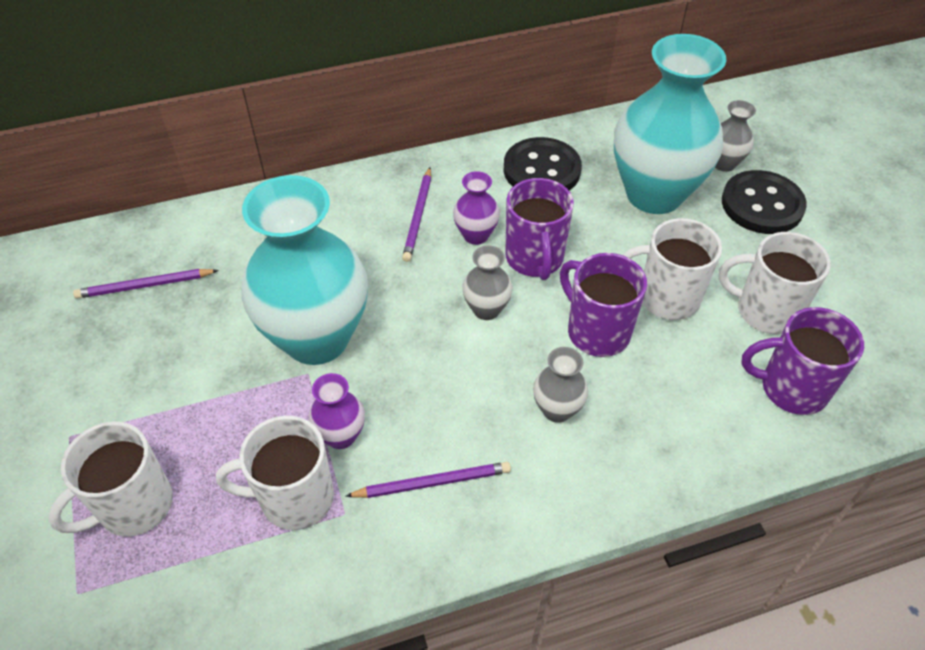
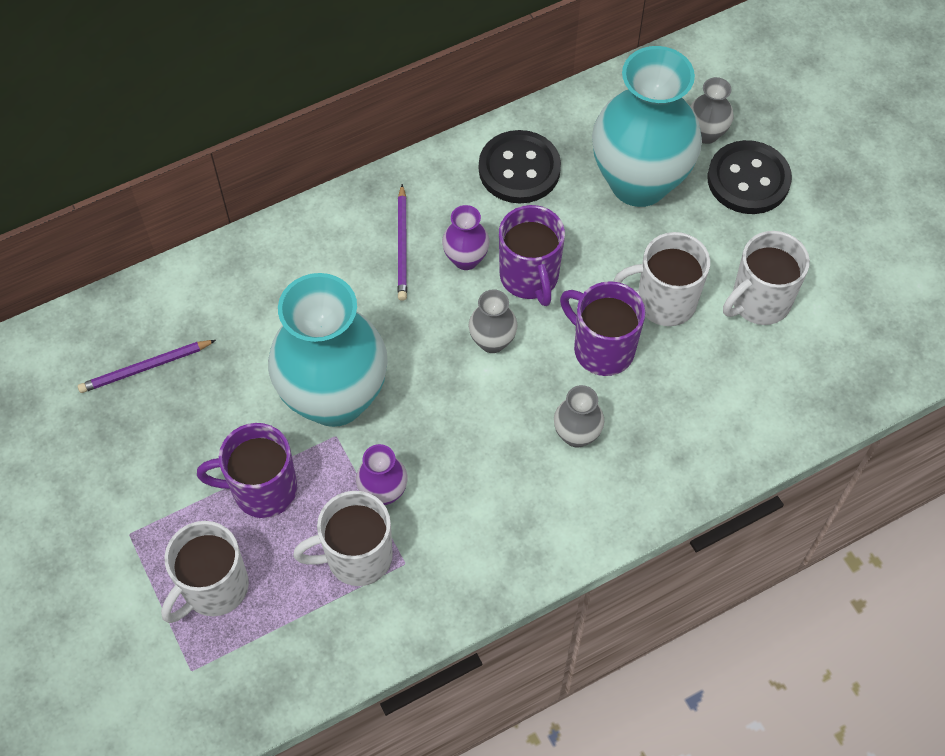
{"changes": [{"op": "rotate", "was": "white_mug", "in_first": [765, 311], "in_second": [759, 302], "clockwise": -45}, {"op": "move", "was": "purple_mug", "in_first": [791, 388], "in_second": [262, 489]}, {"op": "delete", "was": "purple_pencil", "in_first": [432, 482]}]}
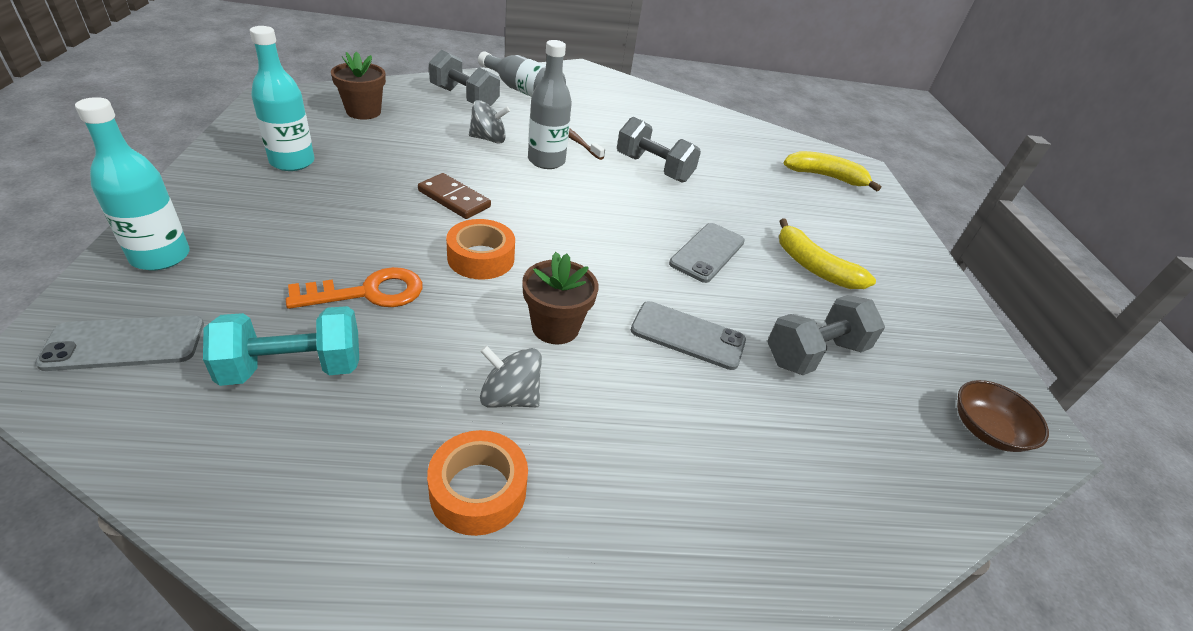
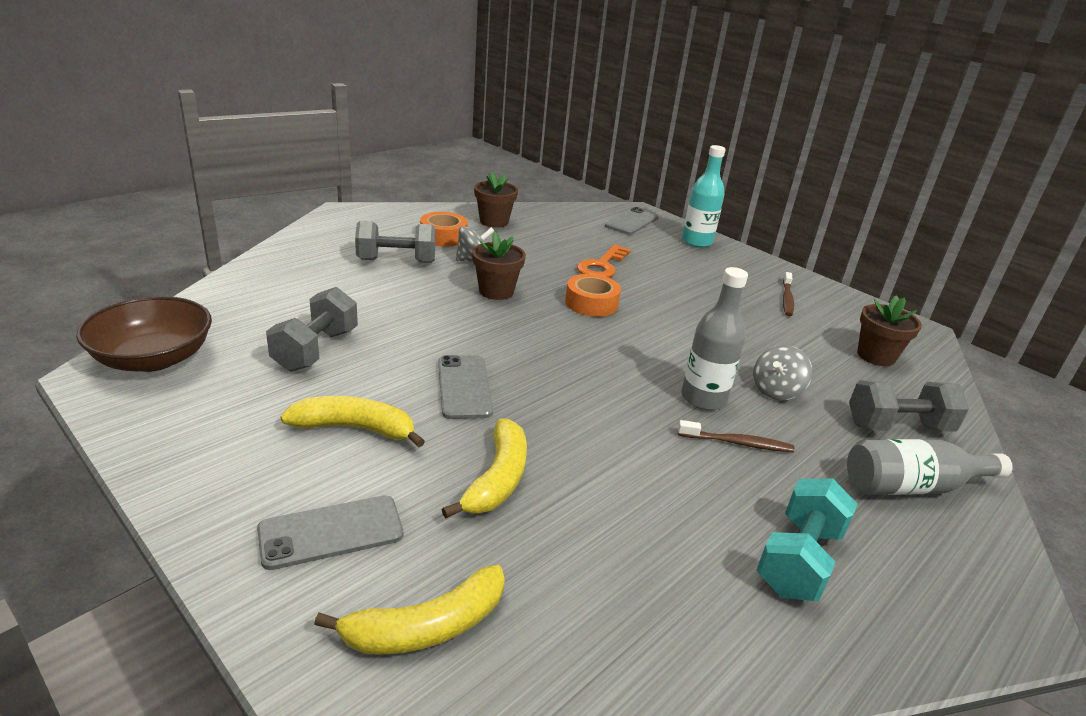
{"changes": [{"op": "replace", "was": "turquoise_bottle", "now": "brown_toothbrush", "in_first": [292, 162], "in_second": [787, 299]}, {"op": "move", "was": "grey_dumbbell", "in_first": [653, 168], "in_second": [396, 261]}, {"op": "delete", "was": "brown_domino", "in_first": [454, 199]}, {"op": "move", "was": "grey_phone", "in_first": [688, 335], "in_second": [331, 532]}, {"op": "move", "was": "turquoise_dumbbell", "in_first": [293, 368], "in_second": [798, 560]}, {"op": "resize", "was": "brown_bowl", "in_first": [986, 430], "in_second": [153, 358], "ratio": 1.6}, {"op": "insert", "now": "brown_flower_pot", "in_second": [494, 221]}, {"op": "insert", "now": "yellow_banana", "in_second": [497, 479]}]}
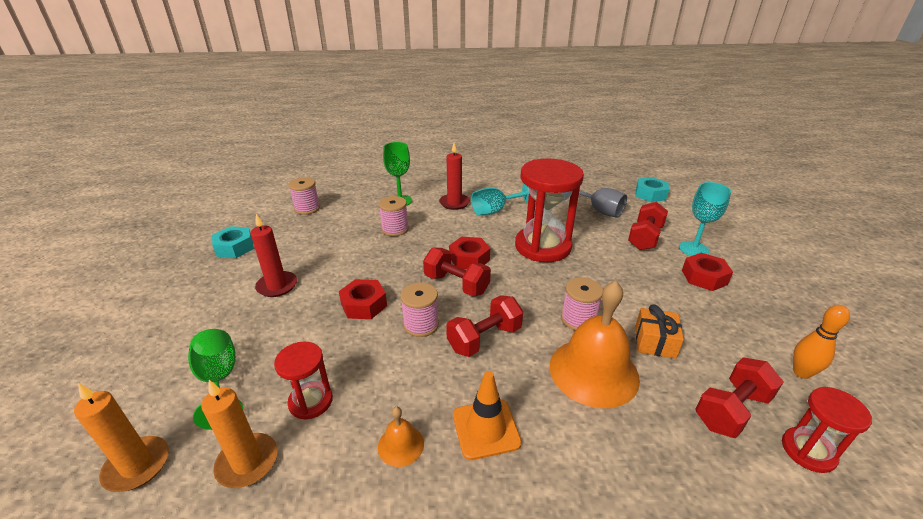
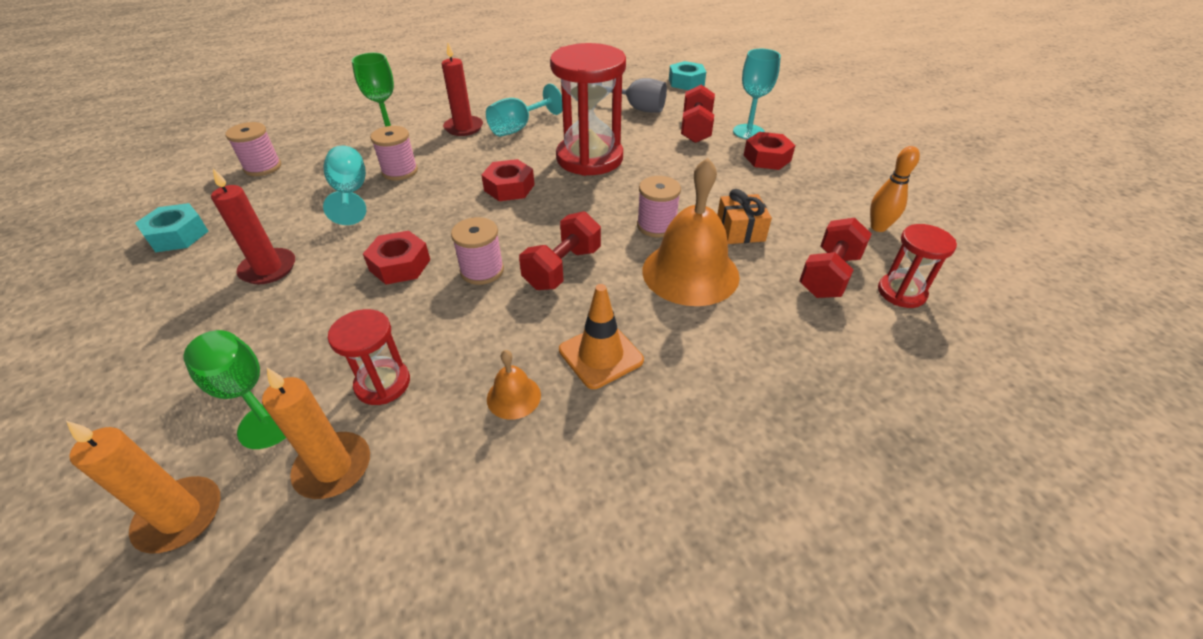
{"changes": [{"op": "delete", "was": "red_dumbbell", "in_first": [456, 284]}, {"op": "insert", "now": "turquoise_goblet", "in_second": [351, 194]}]}
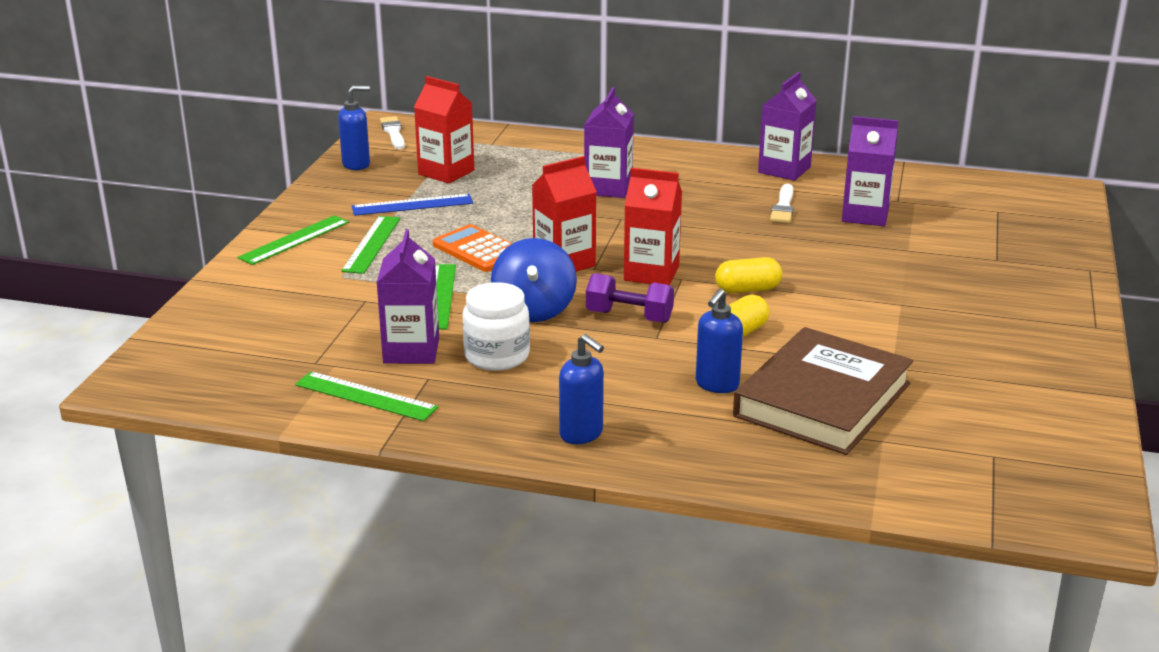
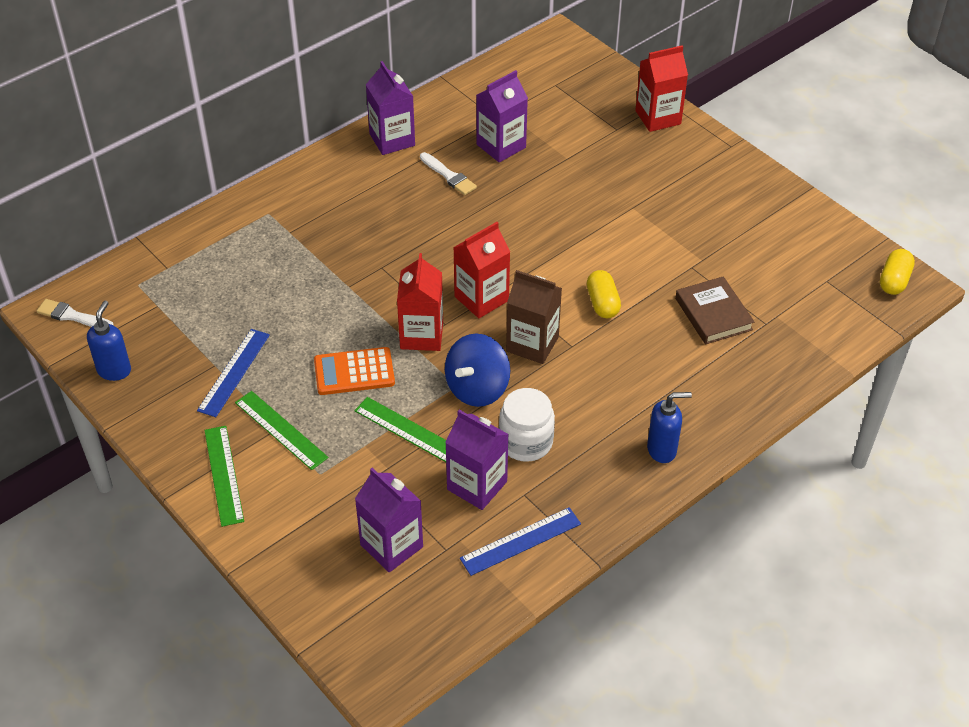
{"changes": [{"op": "move", "was": "red_carton", "in_first": [446, 172], "in_second": [658, 117]}, {"op": "move", "was": "purple_carton", "in_first": [608, 188], "in_second": [391, 546]}, {"op": "rotate", "was": "blue_spinning_top", "in_first": [534, 310], "in_second": [477, 388], "clockwise": 90}, {"op": "move", "was": "yellow_capsule", "in_first": [747, 289], "in_second": [894, 281]}, {"op": "replace", "was": "purple_dumbbell", "now": "brown_carton", "in_first": [629, 317], "in_second": [532, 344]}, {"op": "delete", "was": "blue_soap_dispenser", "in_first": [716, 385]}, {"op": "resize", "was": "brown_book", "in_first": [823, 400], "in_second": [713, 314], "ratio": 0.59}, {"op": "recolor", "was": "green_ruler", "now": "blue_ruler", "in_first": [366, 396], "in_second": [520, 541]}]}
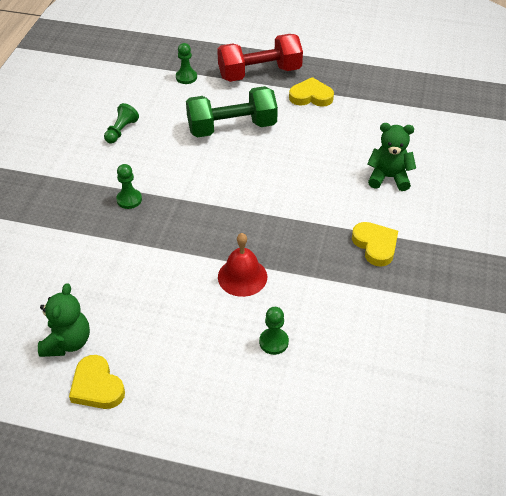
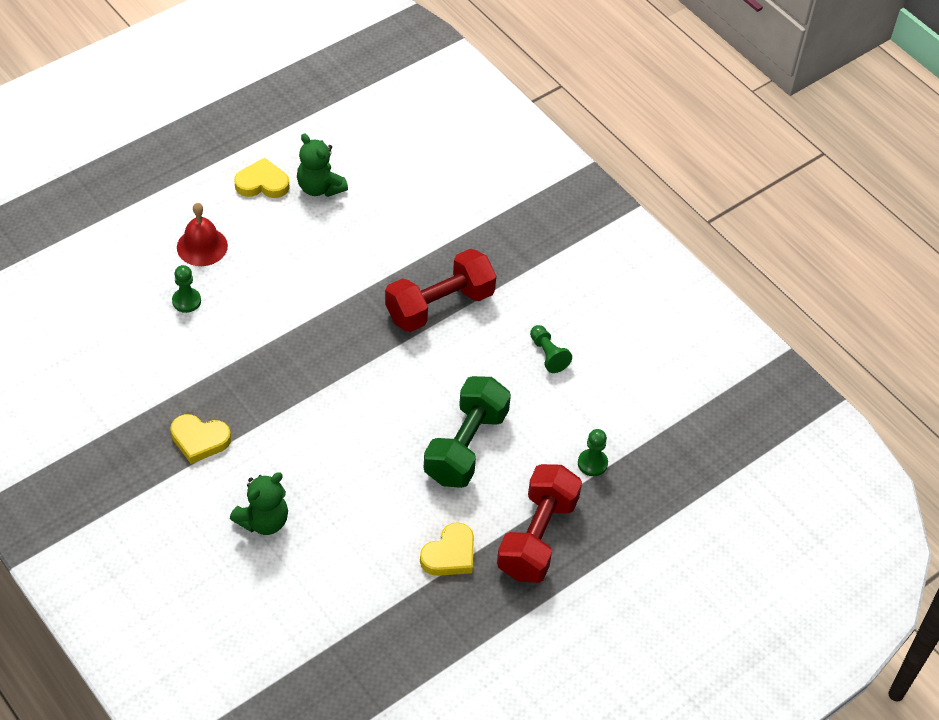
{"changes": [{"op": "replace", "was": "green_pawn", "now": "red_dumbbell", "in_first": [129, 199], "in_second": [439, 305]}, {"op": "move", "was": "red_bell", "in_first": [242, 276], "in_second": [202, 246]}]}
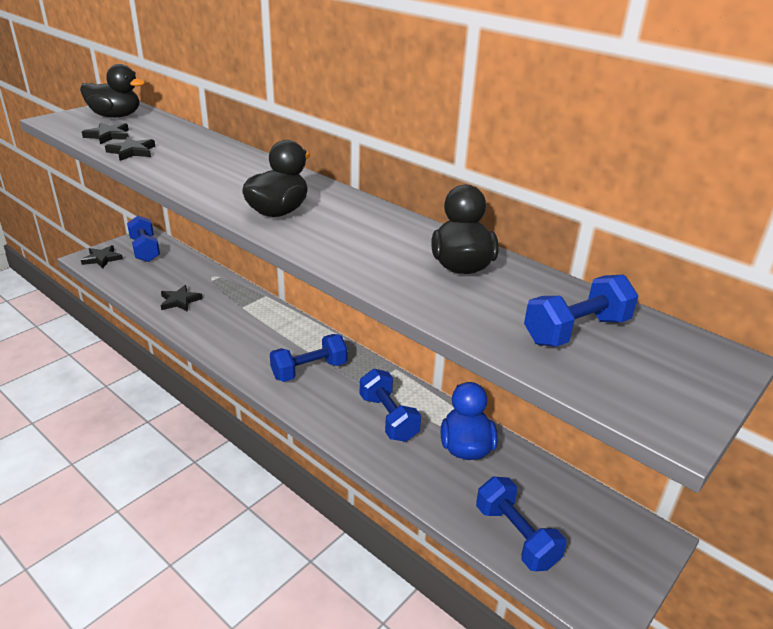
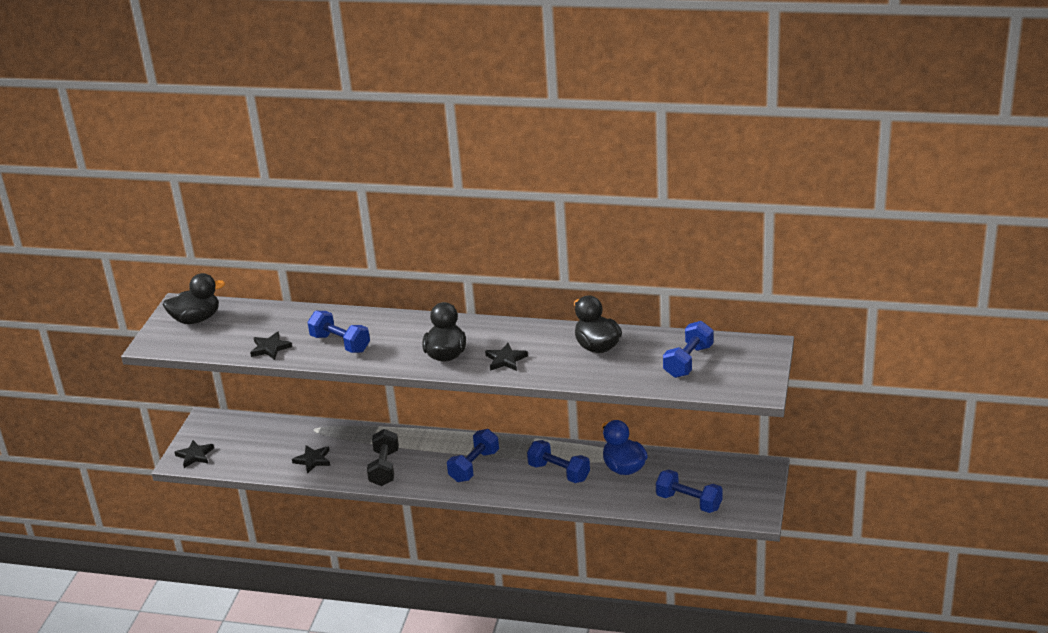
{"changes": [{"op": "move", "was": "black_star", "in_first": [108, 136], "in_second": [505, 360]}, {"op": "move", "was": "blue_dumbbell", "in_first": [145, 250], "in_second": [340, 343]}, {"op": "insert", "now": "black_dumbbell", "in_second": [384, 468]}]}
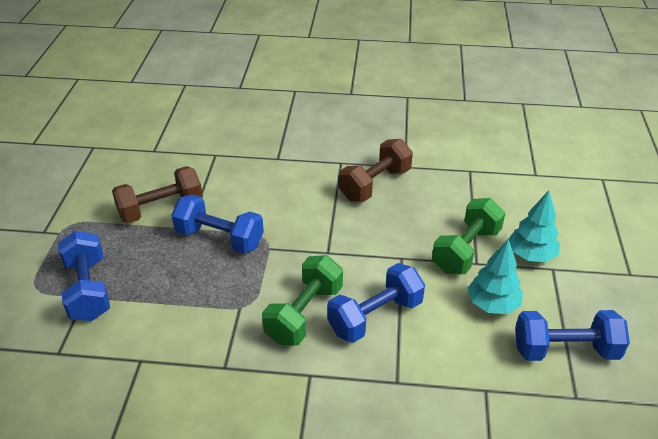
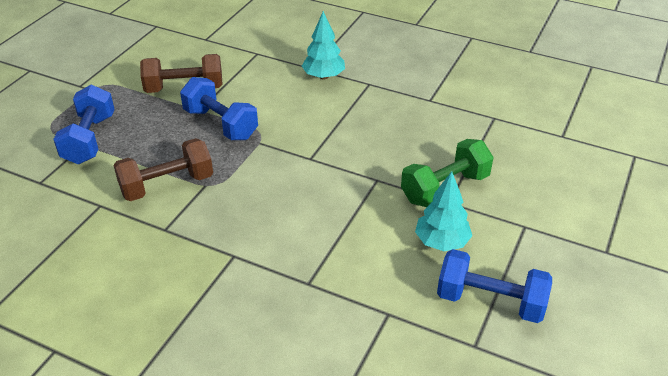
{"changes": [{"op": "move", "was": "brown_dumbbell", "in_first": [375, 184], "in_second": [167, 185]}, {"op": "move", "was": "turquoise_tree", "in_first": [531, 255], "in_second": [323, 76]}, {"op": "delete", "was": "green_dumbbell", "in_first": [304, 314]}, {"op": "delete", "was": "blue_dumbbell", "in_first": [375, 317]}]}
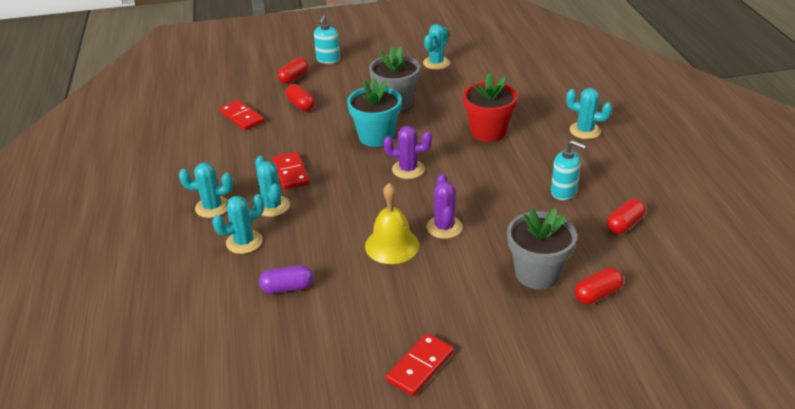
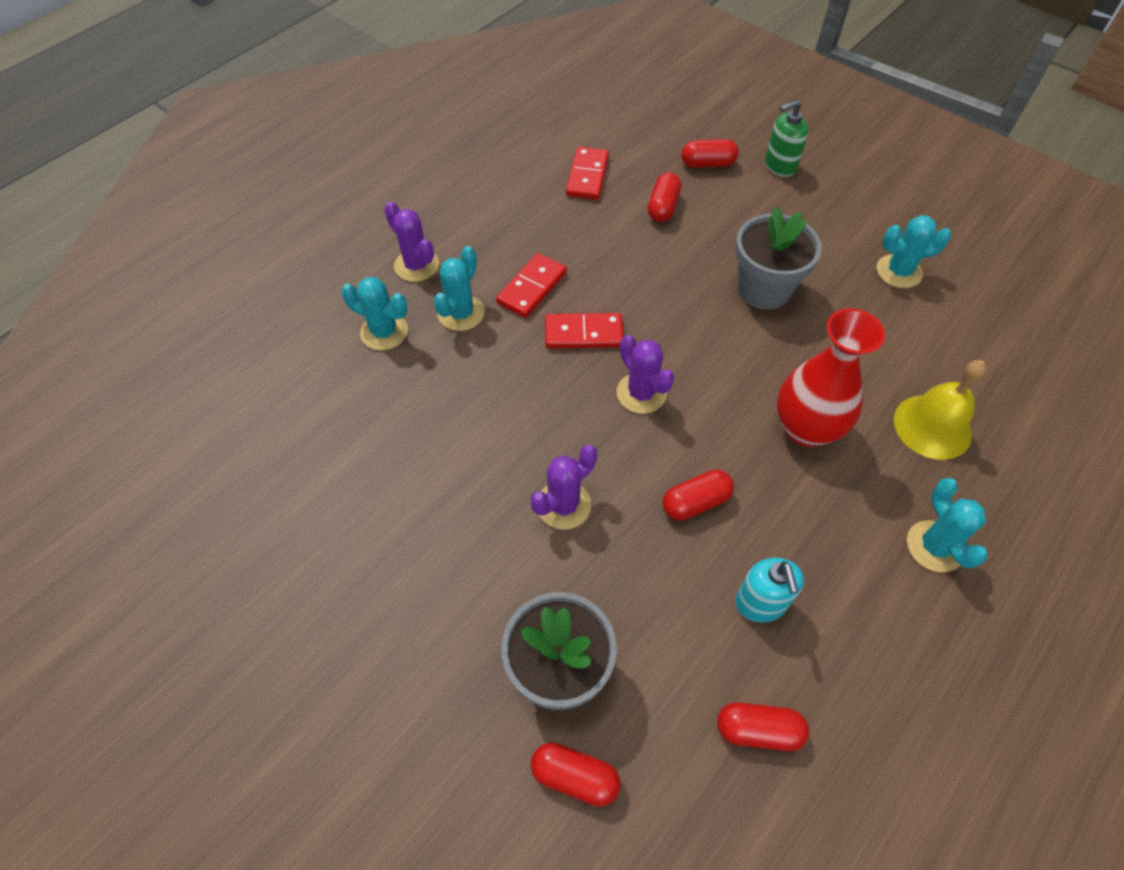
{"changes": [{"op": "recolor", "was": "turquoise_soap_dispenser", "now": "green_soap_dispenser", "in_first": [328, 59], "in_second": [779, 166]}, {"op": "replace", "was": "red_flower_pot", "now": "red_vase", "in_first": [488, 132], "in_second": [805, 428]}, {"op": "delete", "was": "turquoise_flower_pot", "in_first": [376, 136]}, {"op": "recolor", "was": "turquoise_cactus", "now": "purple_cactus", "in_first": [212, 207], "in_second": [416, 265]}, {"op": "move", "was": "yellow_bell", "in_first": [392, 245], "in_second": [932, 426]}, {"op": "delete", "was": "purple_capsule", "in_first": [287, 288]}, {"op": "move", "was": "red_domino", "in_first": [420, 366], "in_second": [583, 333]}, {"op": "insert", "now": "red_capsule", "in_second": [695, 502]}]}
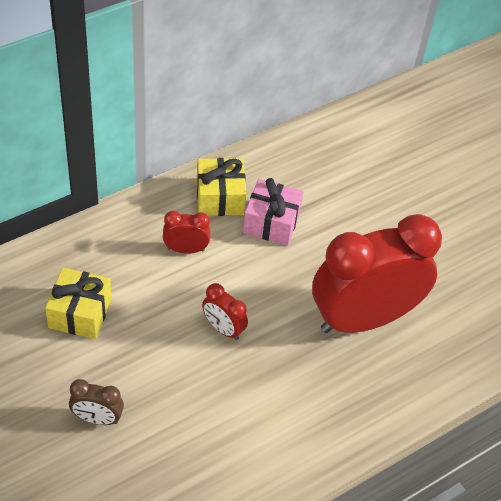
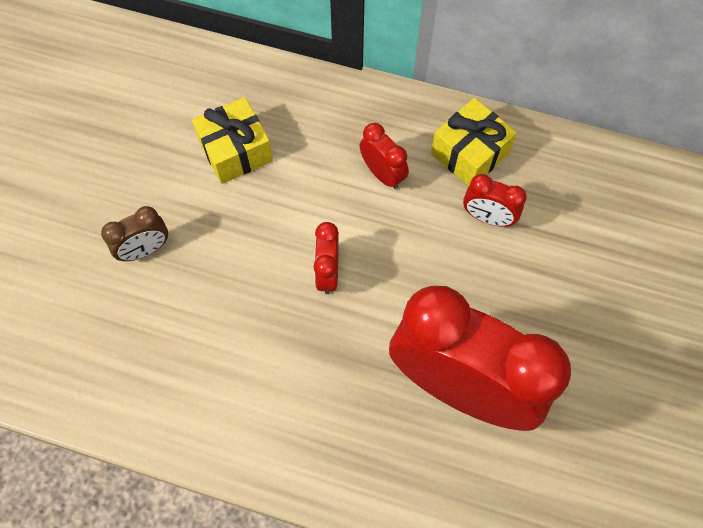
{"changes": [{"op": "replace", "was": "pink_gift", "now": "red_clock", "in_first": [271, 222], "in_second": [487, 217]}, {"op": "rotate", "was": "brown_clock", "in_first": [97, 418], "in_second": [145, 250], "clockwise": -90}]}
